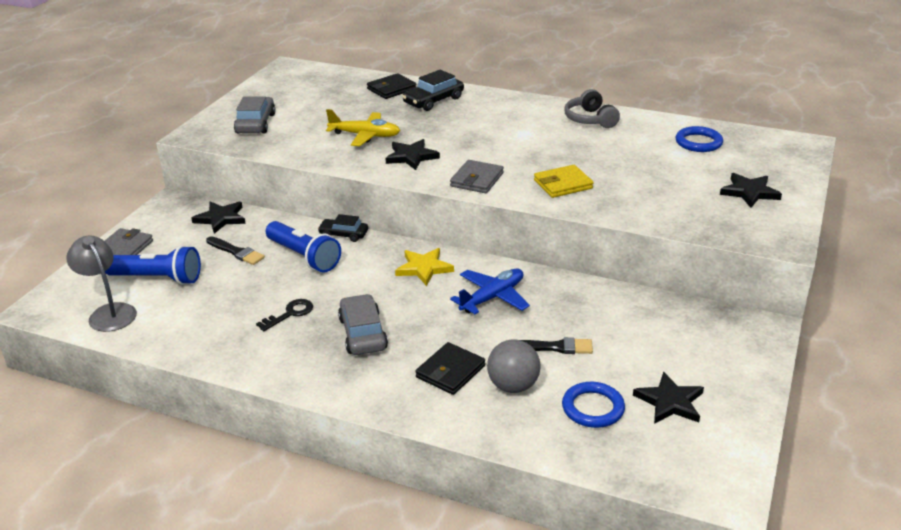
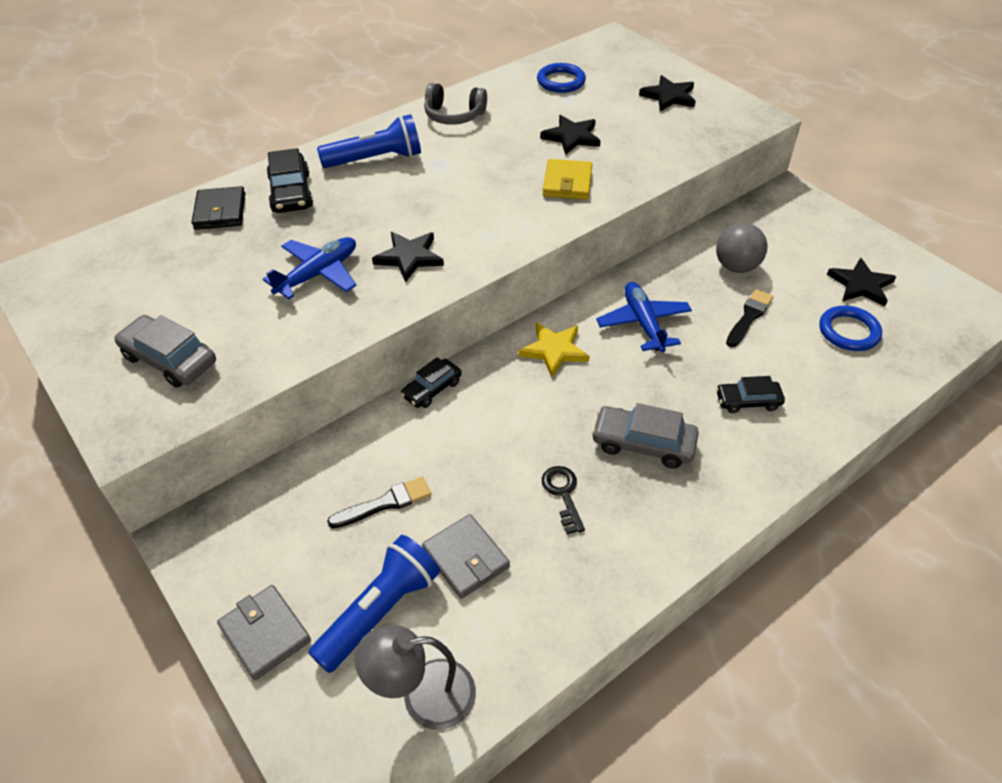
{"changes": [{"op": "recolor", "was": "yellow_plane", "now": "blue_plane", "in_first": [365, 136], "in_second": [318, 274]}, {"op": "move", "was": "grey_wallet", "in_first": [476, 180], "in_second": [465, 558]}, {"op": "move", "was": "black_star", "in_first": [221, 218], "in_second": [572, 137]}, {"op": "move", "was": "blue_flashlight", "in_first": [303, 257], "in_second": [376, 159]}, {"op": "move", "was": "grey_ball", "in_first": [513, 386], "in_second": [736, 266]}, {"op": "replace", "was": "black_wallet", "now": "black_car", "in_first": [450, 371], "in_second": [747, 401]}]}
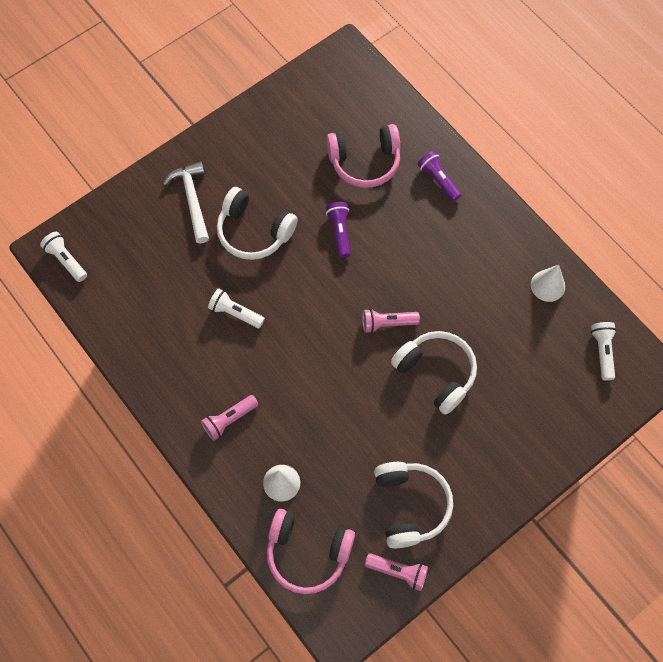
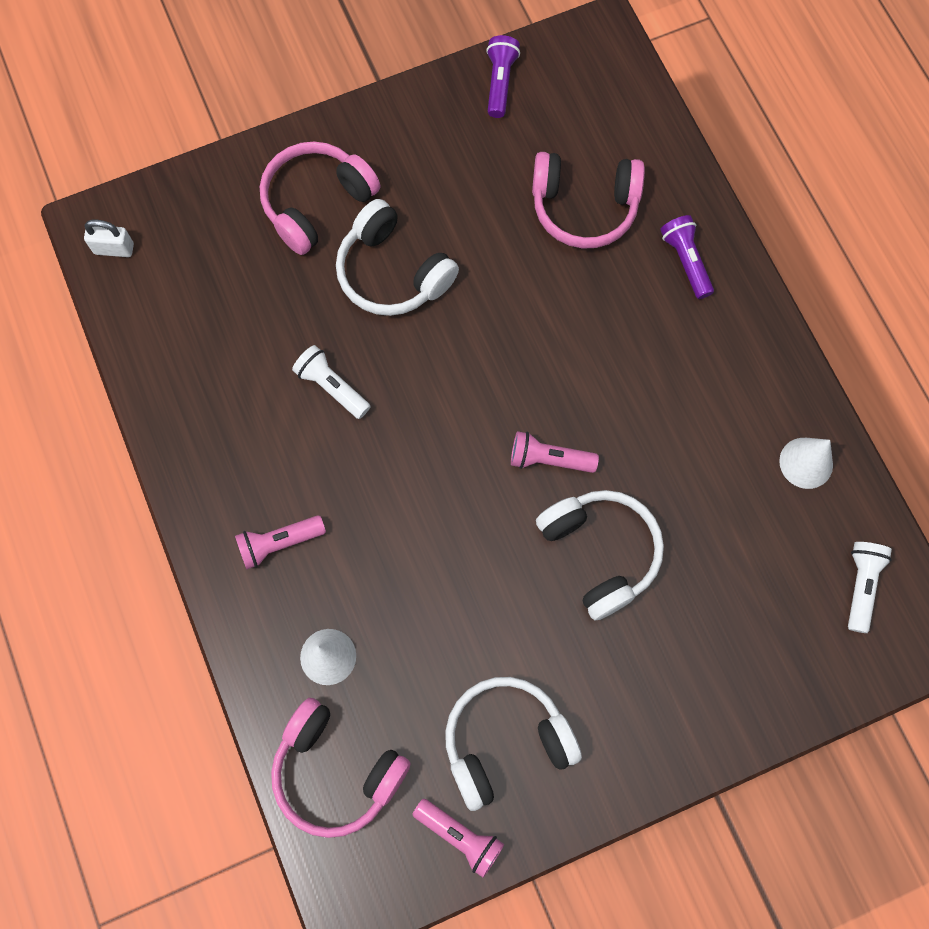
{"changes": [{"op": "replace", "was": "white_hammer", "now": "pink_headphones", "in_first": [192, 199], "in_second": [317, 203]}, {"op": "move", "was": "purple_flashlight", "in_first": [339, 232], "in_second": [500, 83]}, {"op": "replace", "was": "white_flashlight", "now": "white_padlock", "in_first": [66, 260], "in_second": [114, 249]}, {"op": "rotate", "was": "white_headphones", "in_first": [410, 505], "in_second": [505, 742], "clockwise": -120}]}
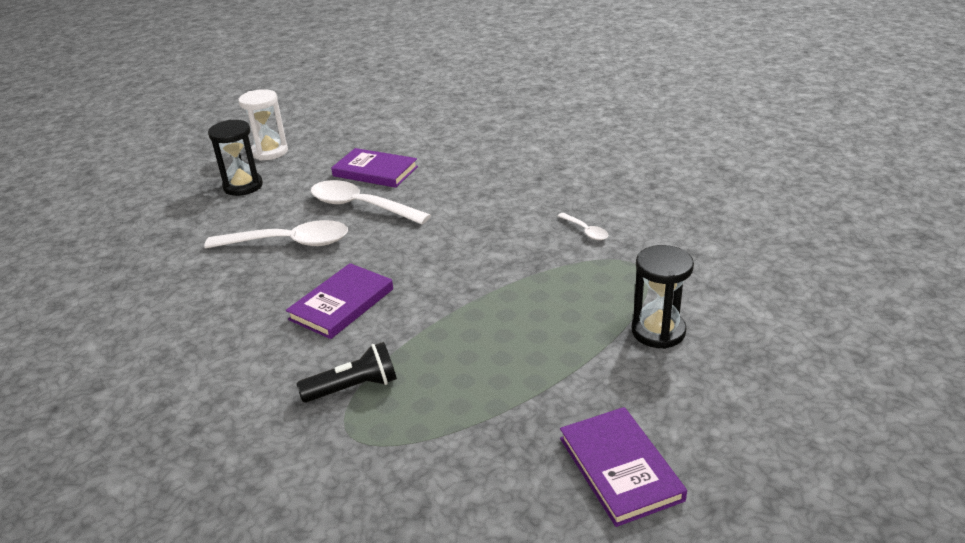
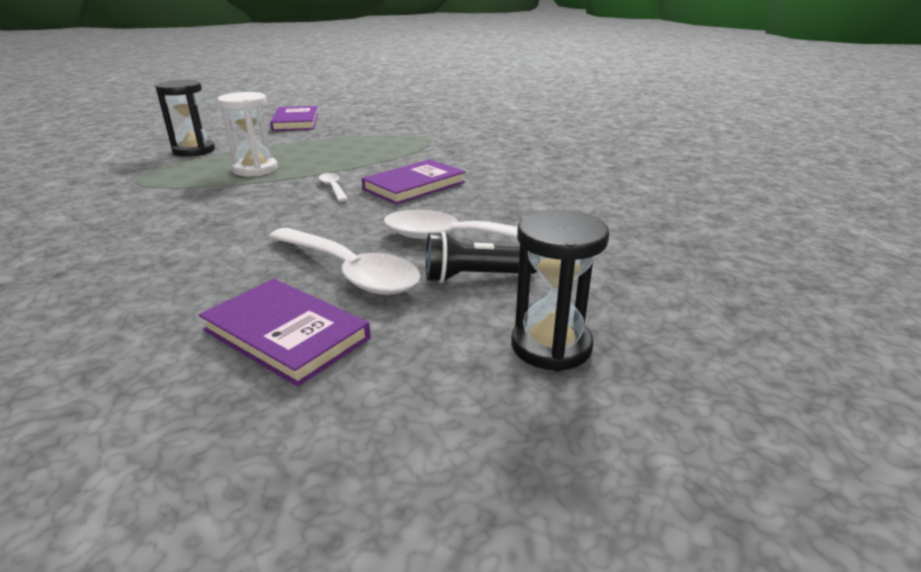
{"changes": [{"op": "move", "was": "white_hourglass", "in_first": [269, 152], "in_second": [255, 169]}, {"op": "move", "was": "white_spoon", "in_first": [585, 231], "in_second": [333, 188]}, {"op": "move", "was": "black_flashlight", "in_first": [353, 387], "in_second": [475, 277]}]}
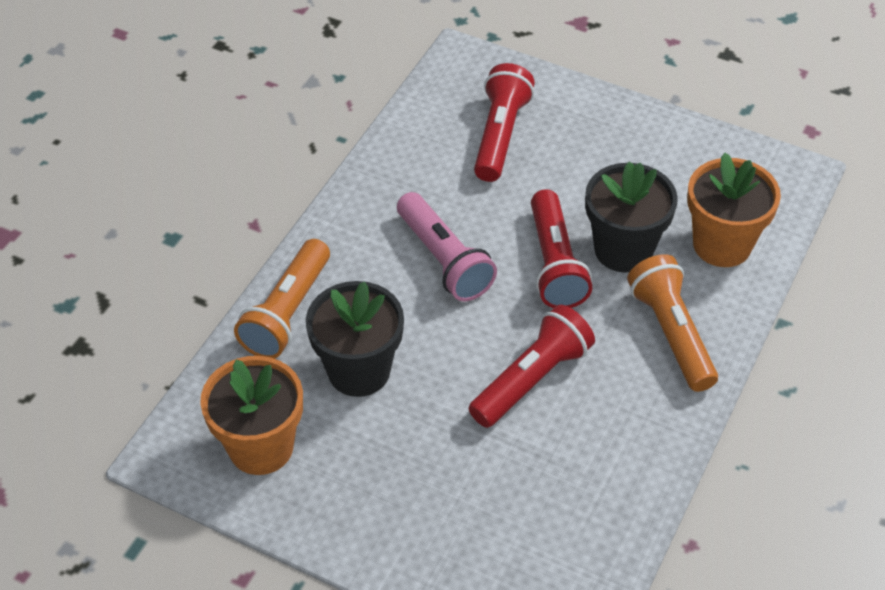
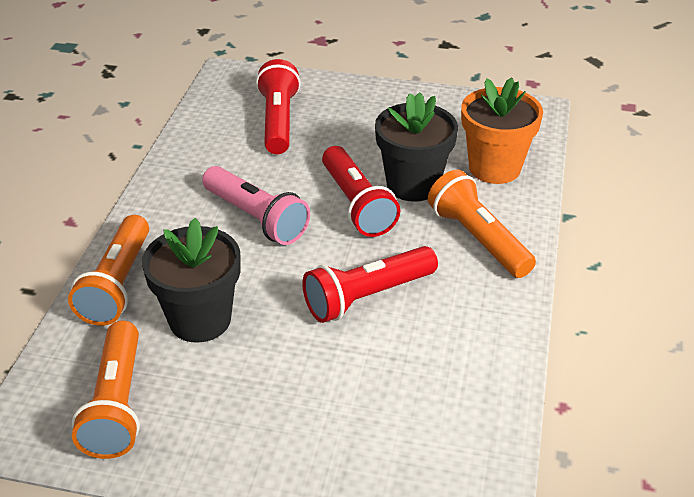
{"changes": [{"op": "rotate", "was": "red_flashlight", "in_first": [532, 379], "in_second": [367, 296], "clockwise": -150}, {"op": "replace", "was": "orange_flower_pot", "now": "orange_flashlight", "in_first": [261, 447], "in_second": [116, 404]}]}
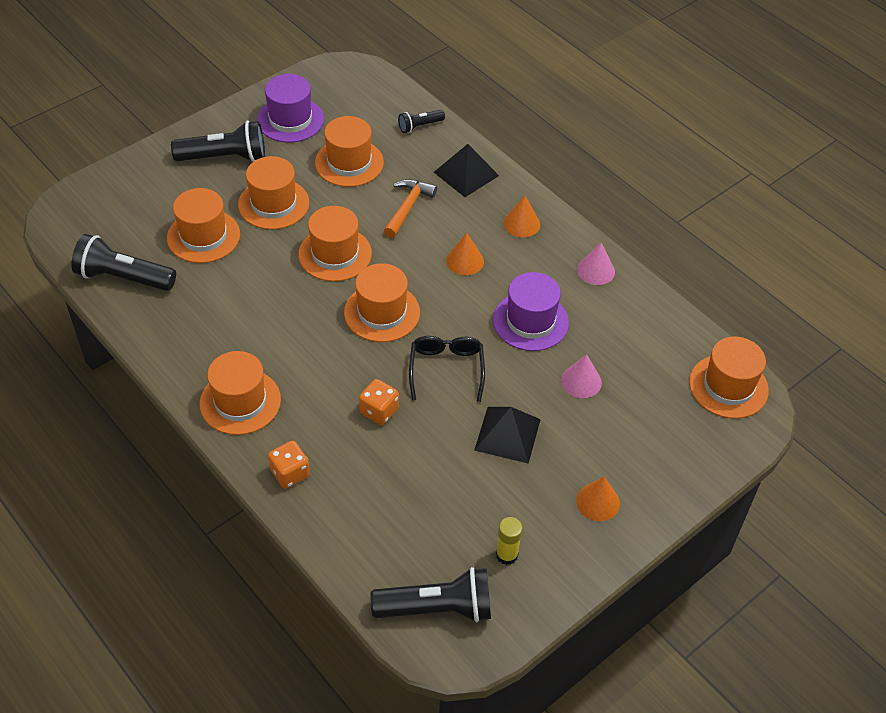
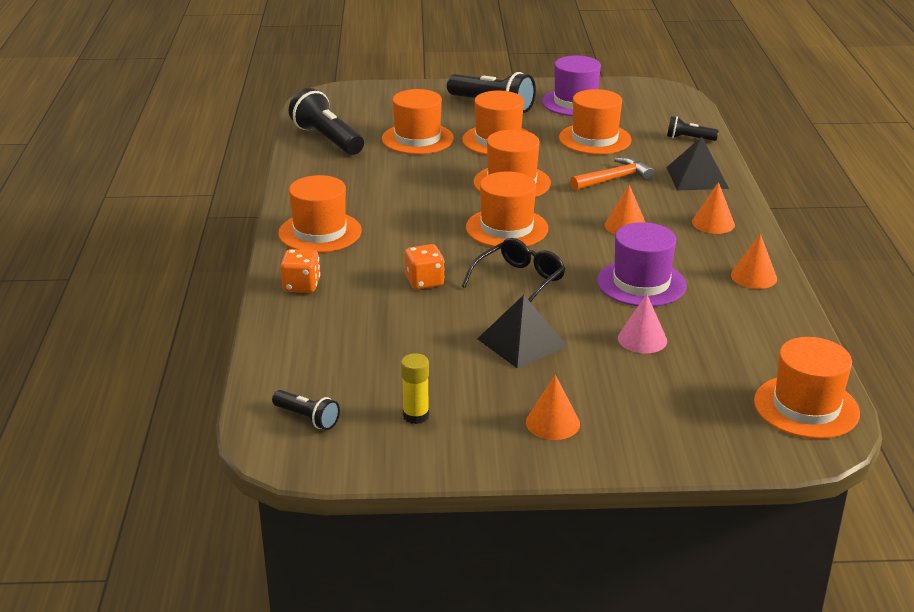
{"changes": [{"op": "recolor", "was": "pink_cone", "now": "orange_cone", "in_first": [596, 270], "in_second": [753, 277]}, {"op": "resize", "was": "black_flashlight", "in_first": [437, 608], "in_second": [307, 418], "ratio": 0.53}]}
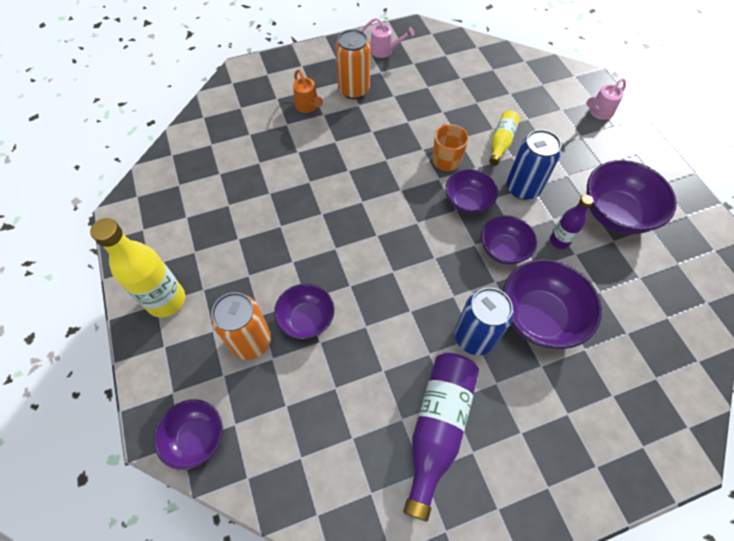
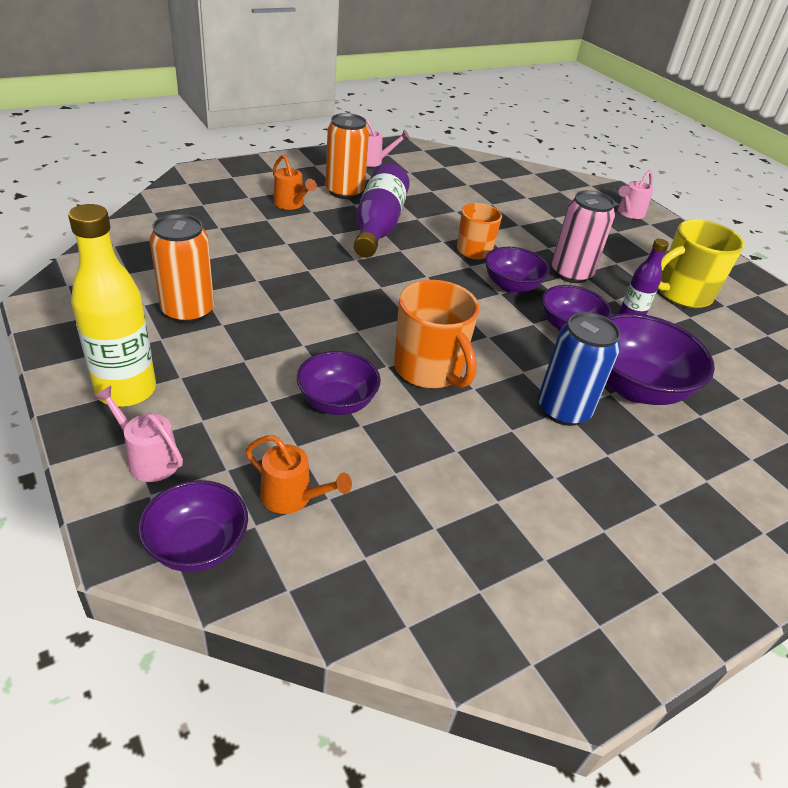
{"changes": [{"op": "delete", "was": "yellow_bottle", "in_first": [501, 142]}, {"op": "recolor", "was": "blue_can", "now": "pink_can", "in_first": [522, 188], "in_second": [571, 273]}, {"op": "replace", "was": "purple_bowl", "now": "yellow_mug", "in_first": [615, 213], "in_second": [682, 294]}, {"op": "move", "was": "orange_can", "in_first": [251, 341], "in_second": [188, 311]}, {"op": "move", "was": "purple_bottle", "in_first": [437, 427], "in_second": [378, 226]}, {"op": "insert", "now": "orange_mug", "in_second": [429, 370]}, {"op": "insert", "now": "pink_watering_can", "in_second": [148, 458]}, {"op": "insert", "now": "orange_watering_can", "in_second": [293, 497]}]}
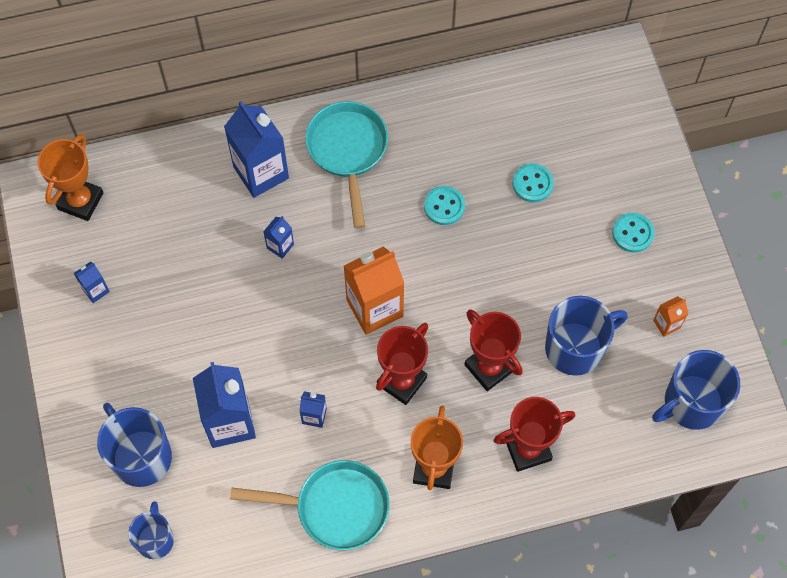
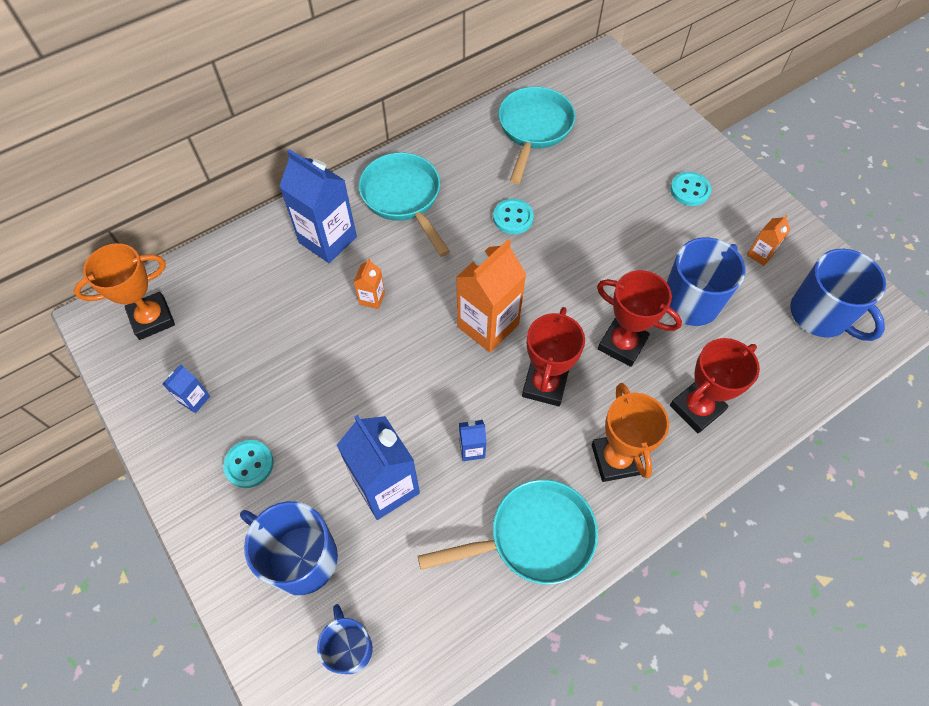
{"changes": [{"op": "rotate", "was": "orange_trophy", "in_first": [80, 201], "in_second": [152, 319], "clockwise": 60}, {"op": "move", "was": "turquoise_button", "in_first": [532, 184], "in_second": [249, 464]}, {"op": "recolor", "was": "blue_carton", "now": "orange_carton", "in_first": [280, 246], "in_second": [372, 298]}, {"op": "rotate", "was": "blue_mug", "in_first": [691, 403], "in_second": [820, 315], "clockwise": -75}, {"op": "insert", "now": "turquoise_pan", "in_second": [533, 129]}]}
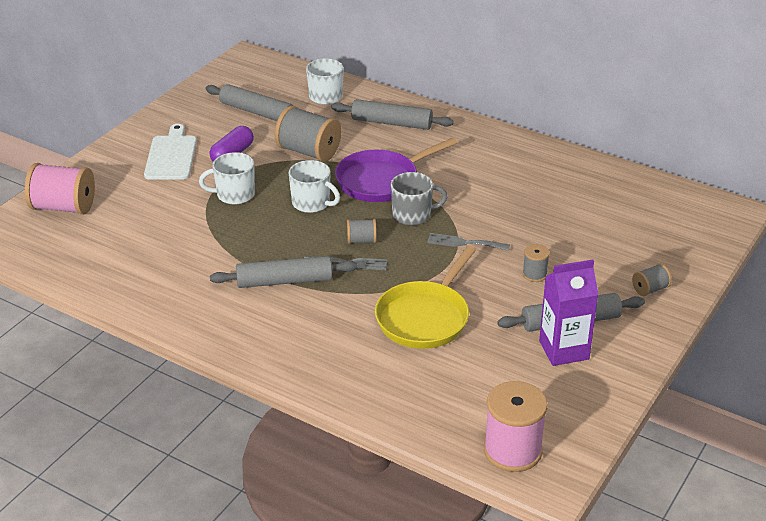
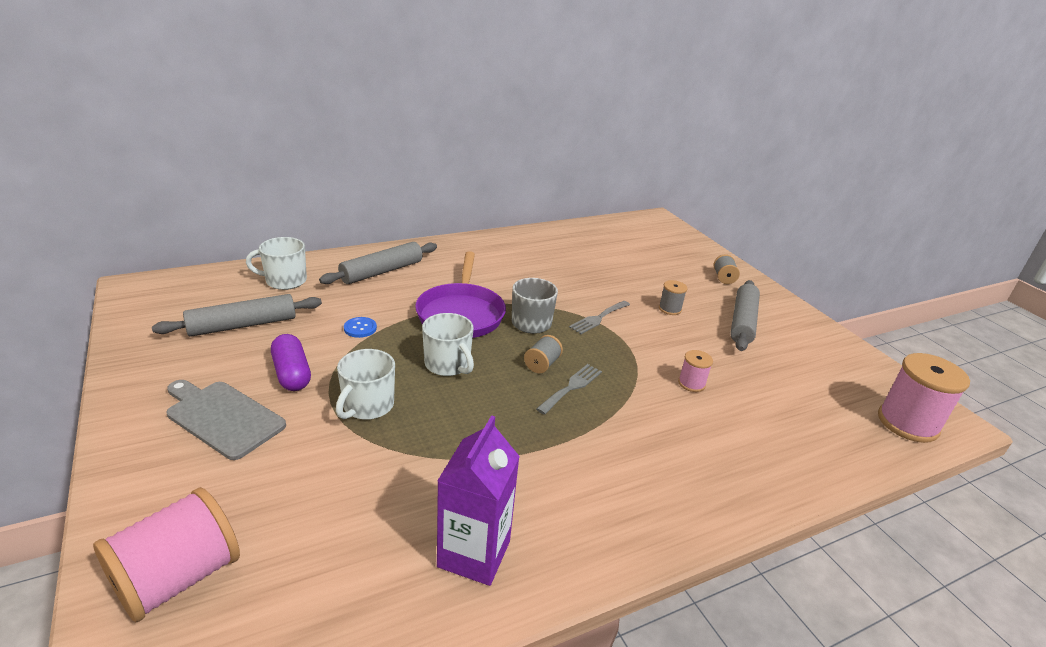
{"changes": [{"op": "replace", "was": "grey_spool", "now": "blue_button", "in_first": [308, 152], "in_second": [360, 328]}, {"op": "recolor", "was": "white_cutting_board", "now": "grey_cutting_board", "in_first": [171, 156], "in_second": [223, 417]}, {"op": "rotate", "was": "white_mug", "in_first": [312, 203], "in_second": [448, 364], "clockwise": 75}, {"op": "replace", "was": "yellow_pan", "now": "pink_spool", "in_first": [425, 317], "in_second": [691, 383]}, {"op": "delete", "was": "grey_rolling_pin", "in_first": [284, 281]}, {"op": "move", "was": "purple_carton", "in_first": [564, 350], "in_second": [474, 554]}]}
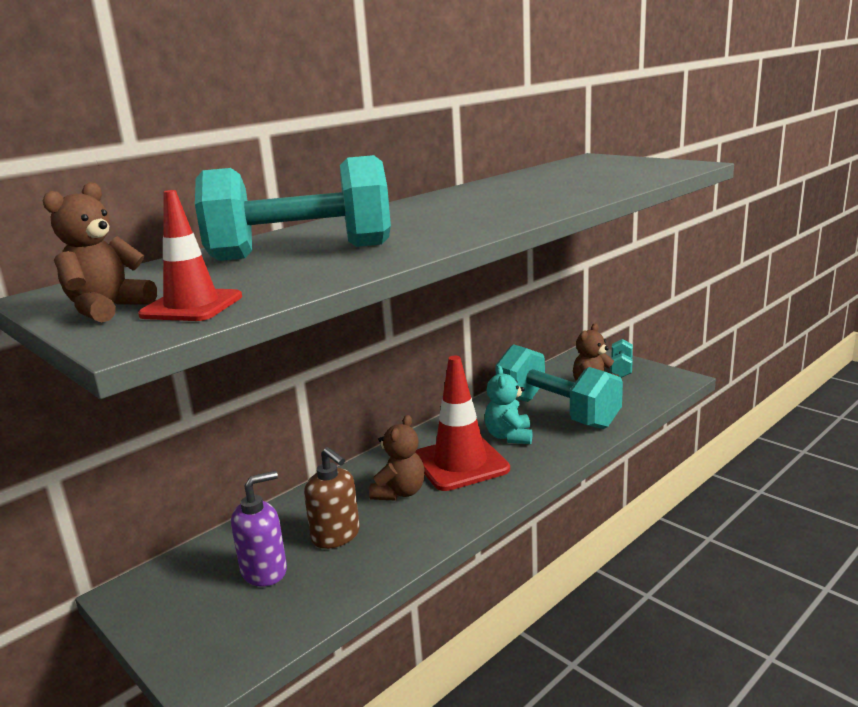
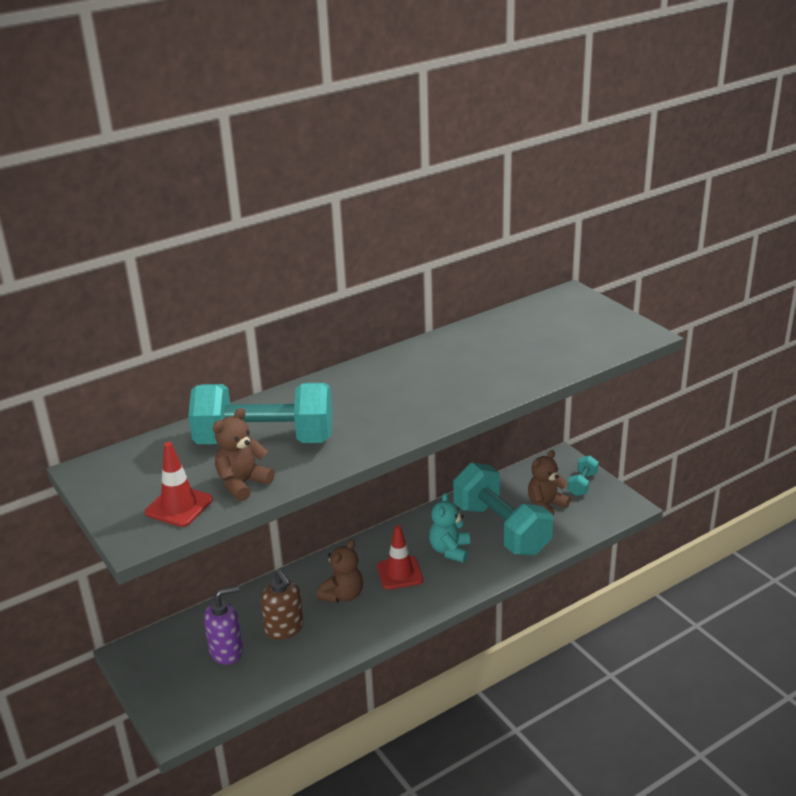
{"changes": [{"op": "move", "was": "brown_teddy_bear", "in_first": [107, 309], "in_second": [242, 484]}, {"op": "resize", "was": "red_traffic_cone", "in_first": [460, 463], "in_second": [399, 573], "ratio": 0.62}]}
